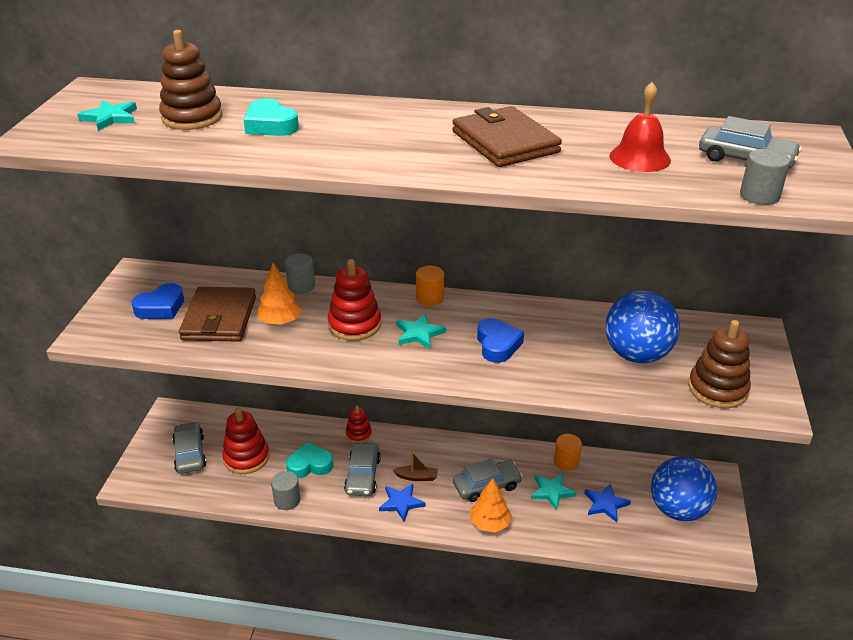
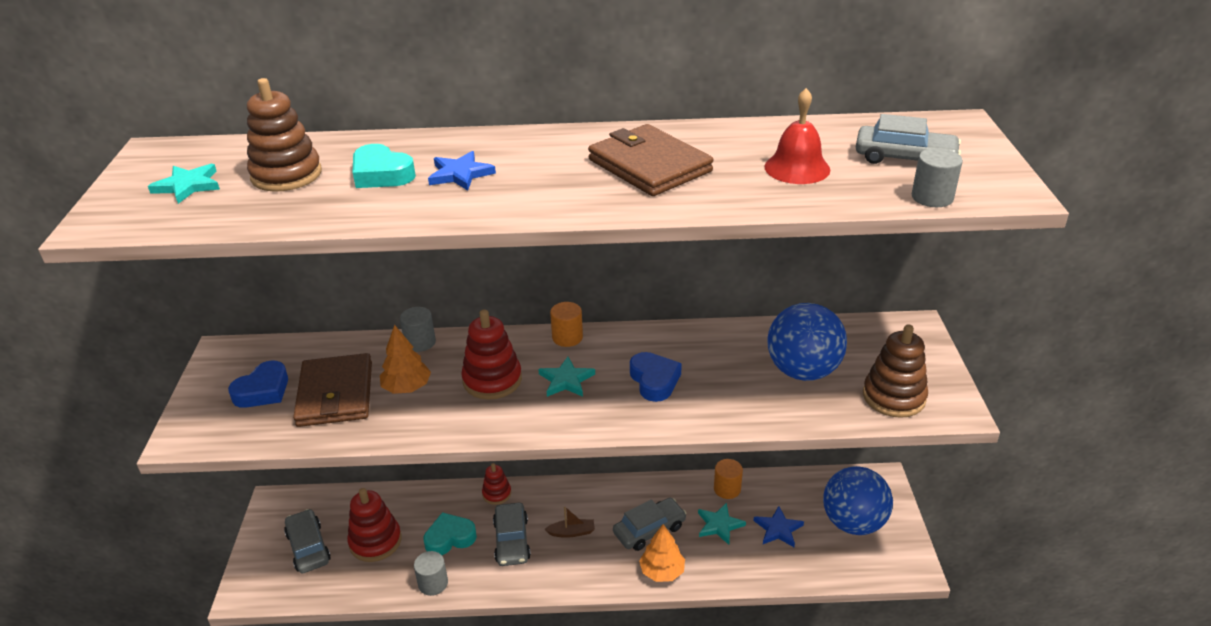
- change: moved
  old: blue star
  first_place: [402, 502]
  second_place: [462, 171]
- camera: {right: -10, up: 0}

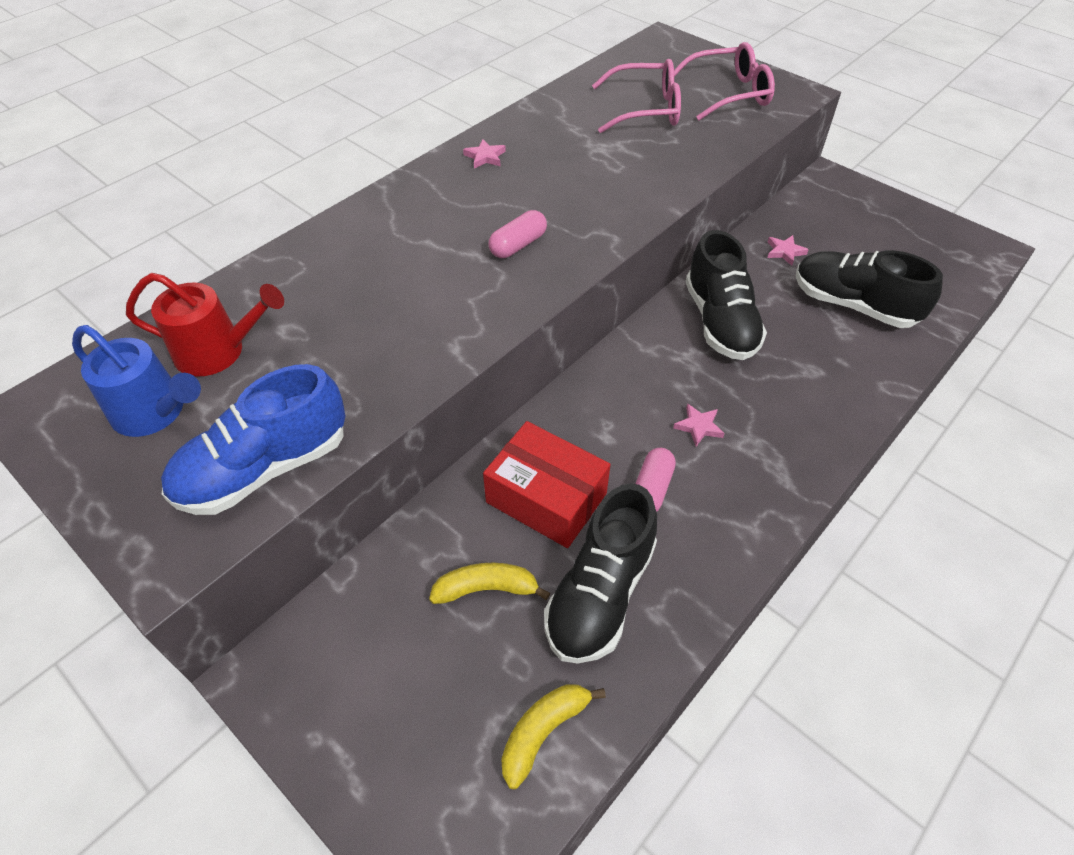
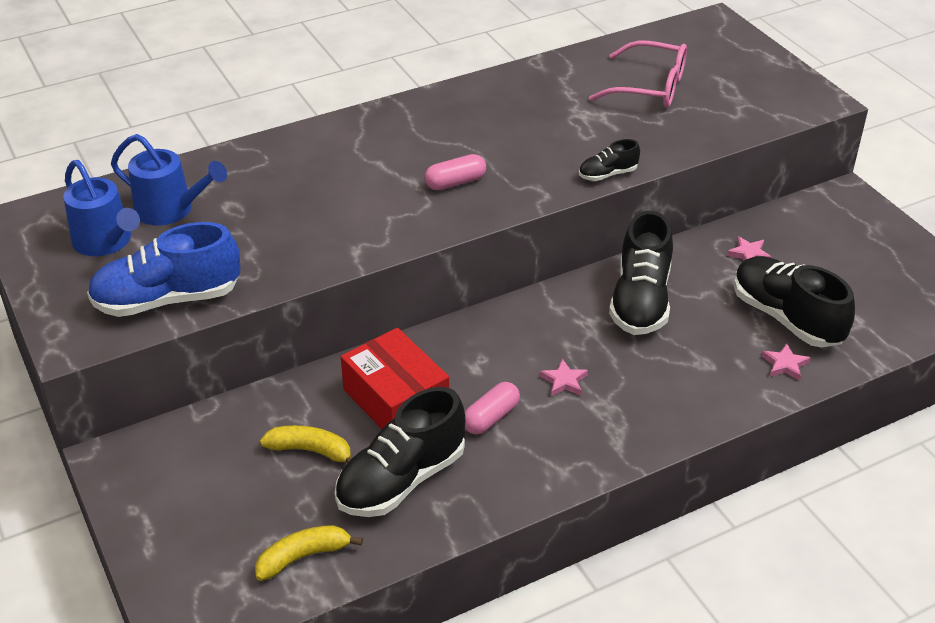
- change: recoloured
  old: red watering can
  new: blue watering can
  first_place: [205, 325]
  second_place: [169, 180]
- change: moved
  old: pink star
  first_place: [484, 154]
  second_place: [786, 362]
- change: removed
  old: pink glasses
  first_place: [724, 81]
- change: added
  new: black shoe
  second_place: [609, 160]
- camera: {right: 20, up: -10}

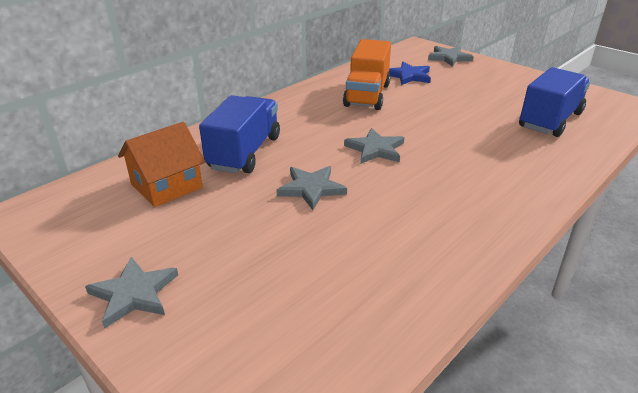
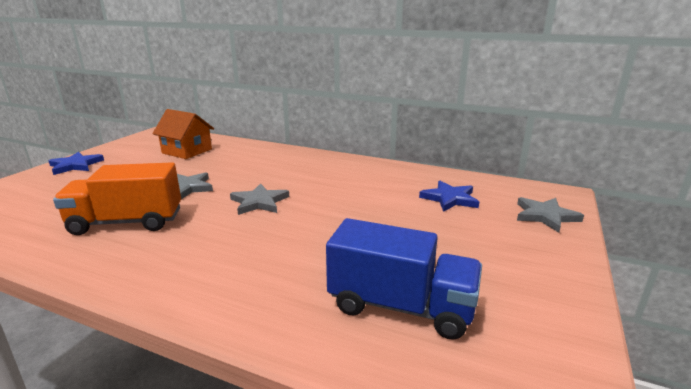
- change: recoloured
  old: grey star
  new: blue star
  first_place: [131, 293]
  second_place: [76, 163]
- change: removed
  old: blue truck
  first_place: [239, 134]
- change: moved
  old: orange truck
  first_place: [367, 74]
  second_place: [117, 198]
- camera: {right: 70, up: -10}

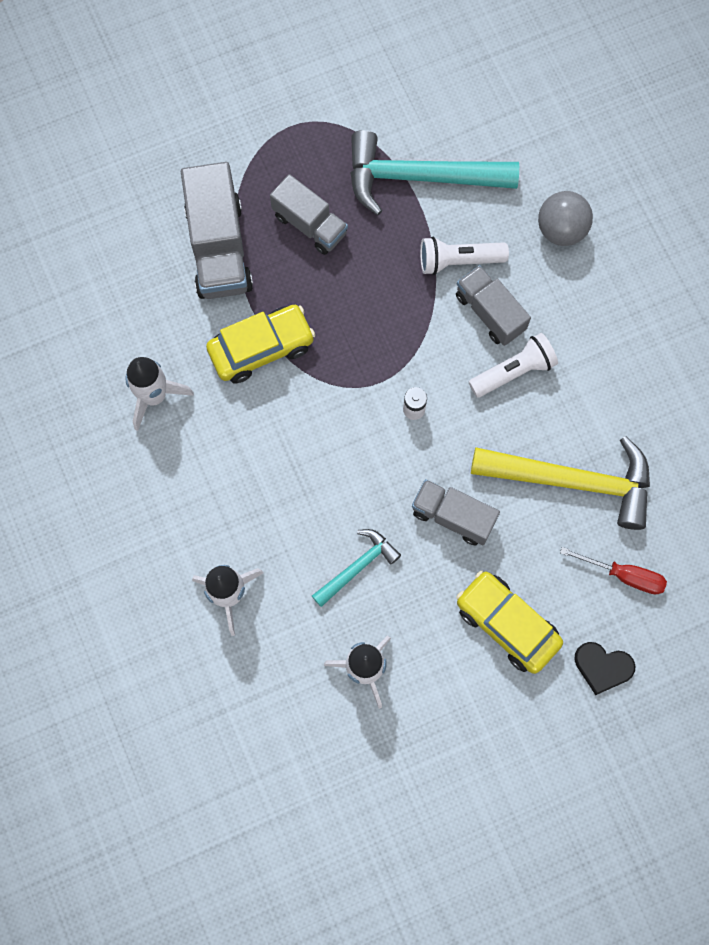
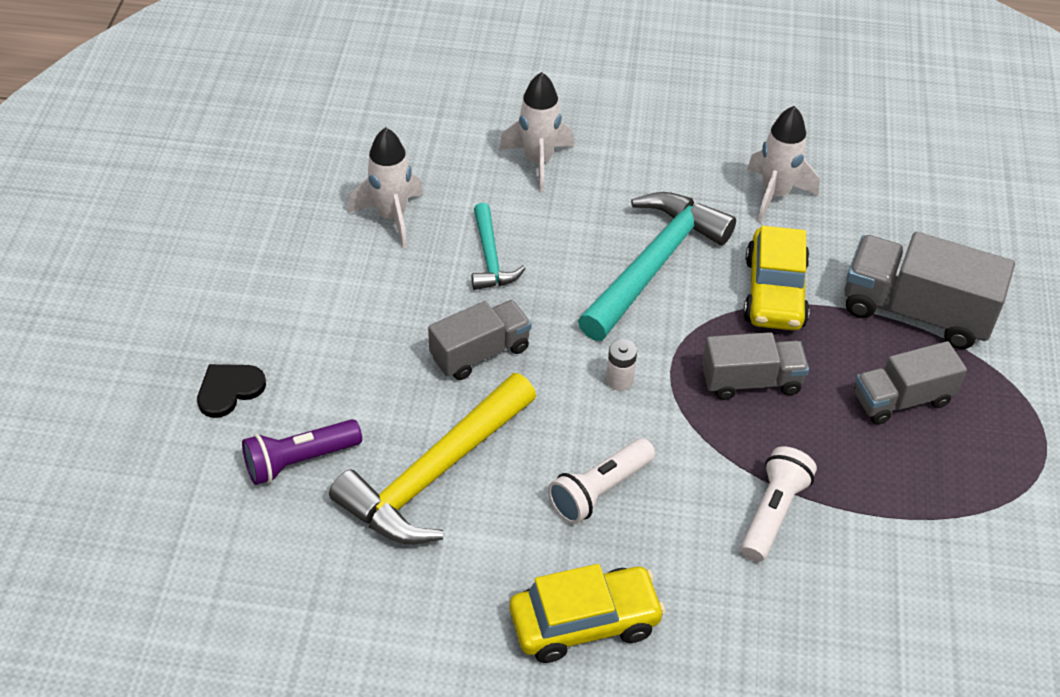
- change: moved
  old: turquoise hammer
  first_place: [434, 172]
  second_place: [657, 266]
- change: moved
  old: grey truck
  first_place: [493, 305]
  second_place: [755, 366]
- change: moved
  old: yellow car
  first_place: [509, 622]
  second_place: [587, 613]
- change: turned
  old: white flashlight
  first_place: [513, 365]
  second_place: [601, 481]
  degrees: 45
- change: removed
  old: grey ball
  first_place: [565, 218]
- change: replaced
  old: red screwdriver
  new: purple flashlight
  first_place: [613, 571]
  second_place: [302, 452]
- camera: {right: 120, up: -25}

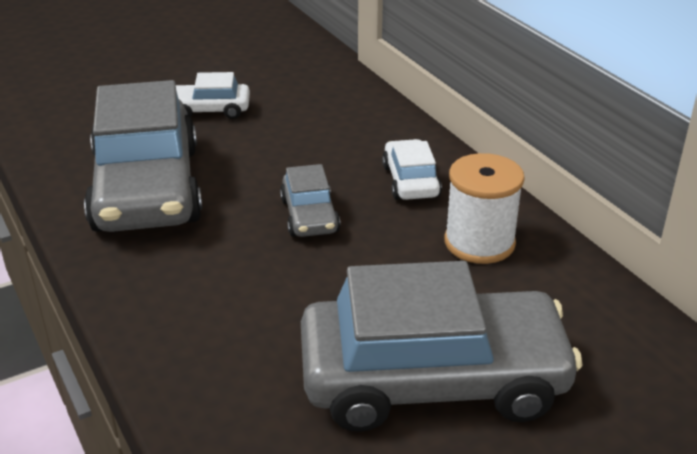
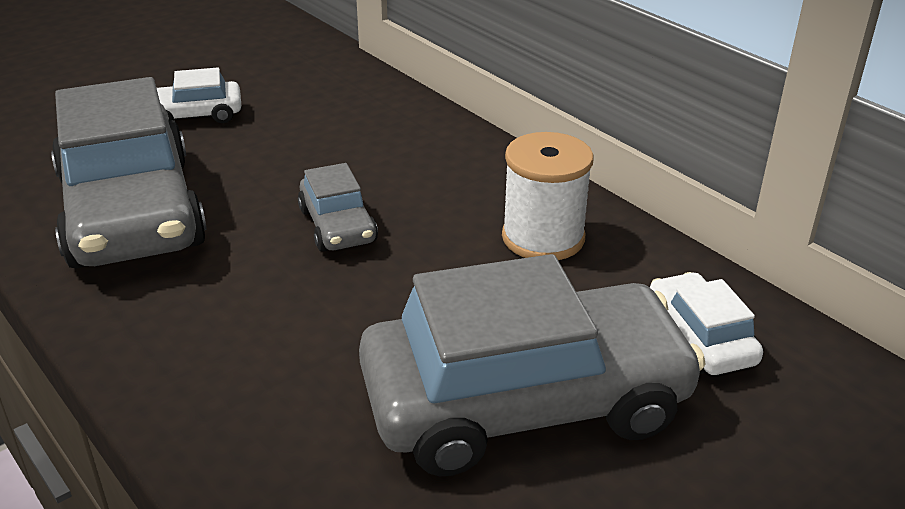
- change: moved
  old: white car
  first_place: [412, 169]
  second_place: [706, 323]
- camera: {right: -10, up: 0}

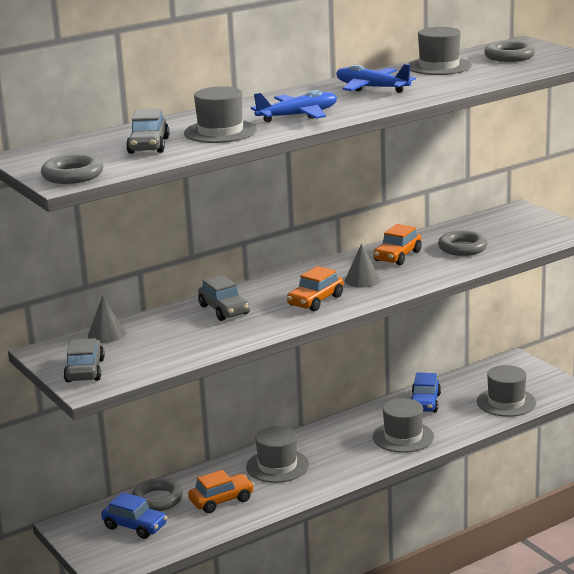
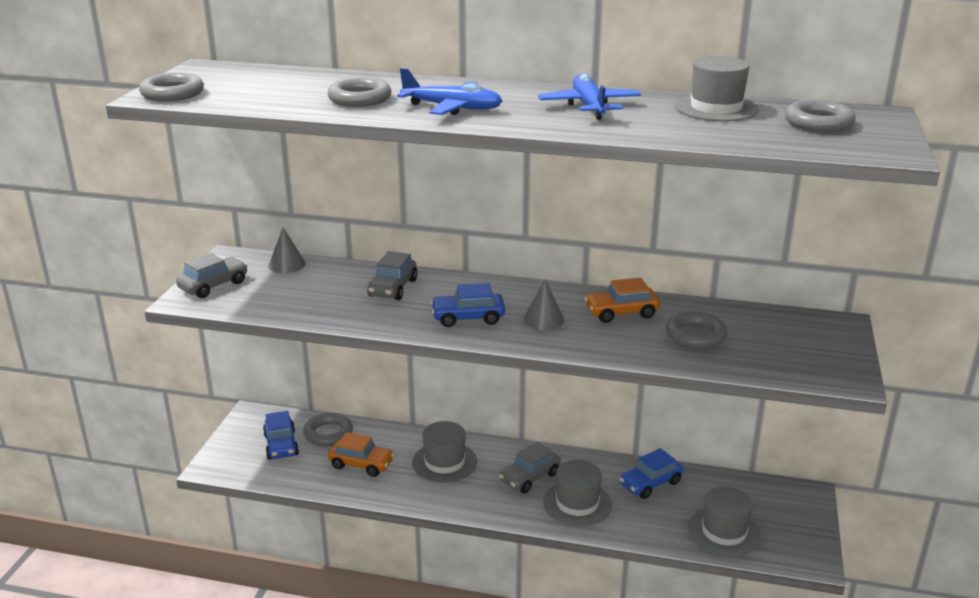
- change: moved
  old: grey car
  first_place: [147, 131]
  second_place: [530, 467]
- change: replaced
  old: grey hat
  new: grey ring
  first_place: [220, 114]
  second_place: [360, 92]
- change: recoloured
  old: orange car
  new: blue car
  first_place: [315, 288]
  second_place: [468, 305]
- camera: {right: 45, up: 5}

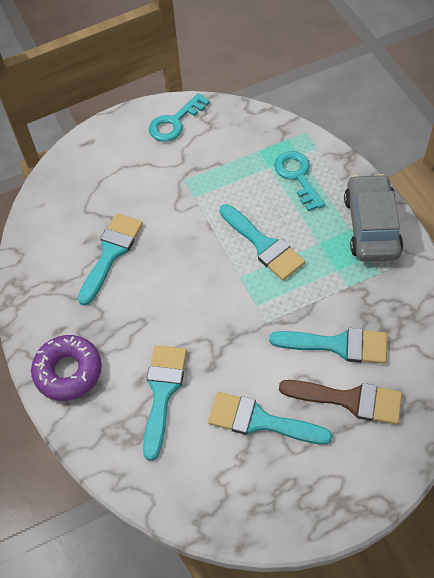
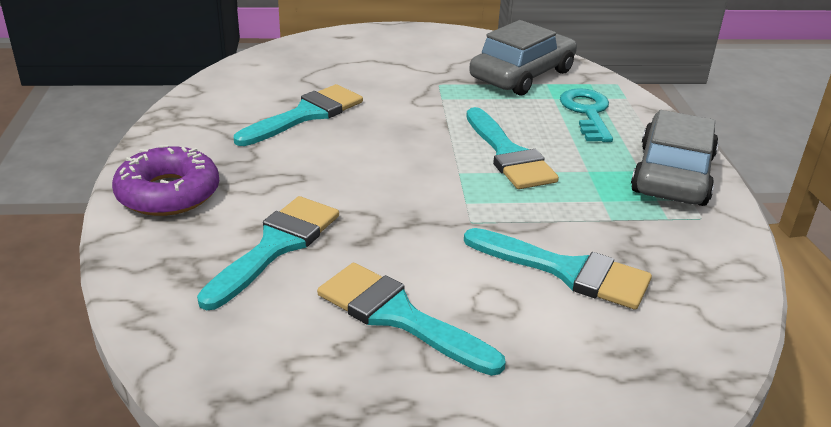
- change: removed
  old: turquoise key
  first_place: [179, 117]
- change: removed
  old: brown brush
  first_place: [340, 402]
- change: added
  new: grey car
  second_place: [523, 58]
- camera: {right: 15, up: -25}

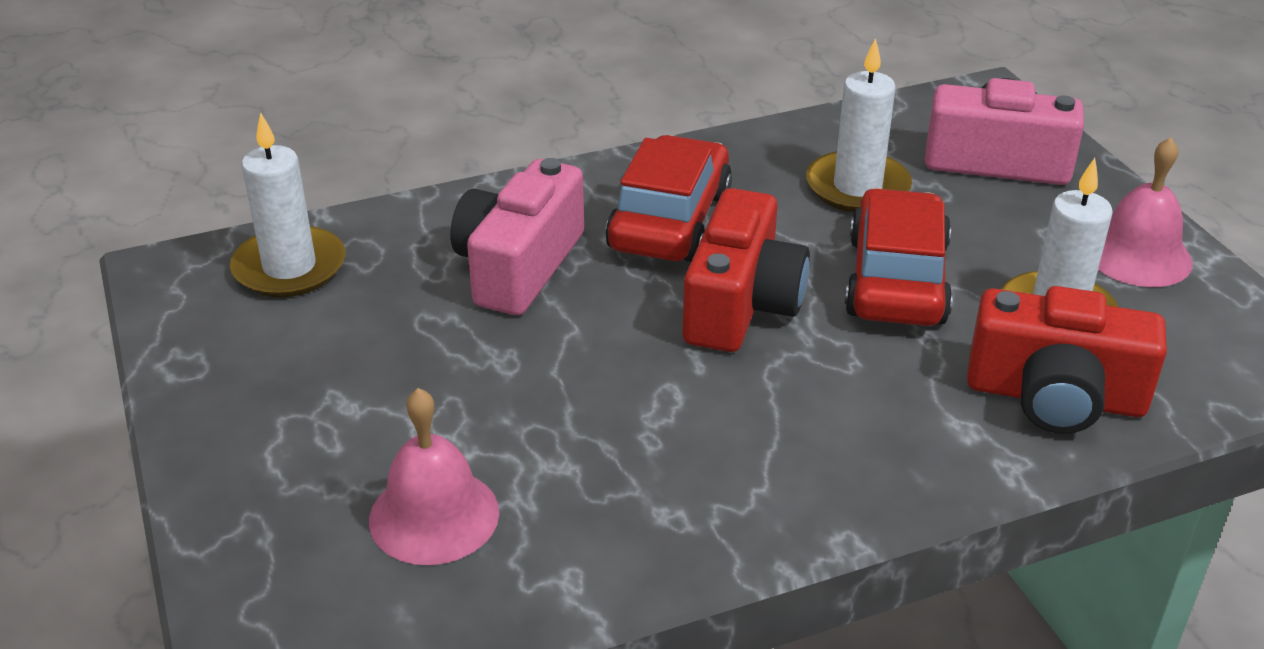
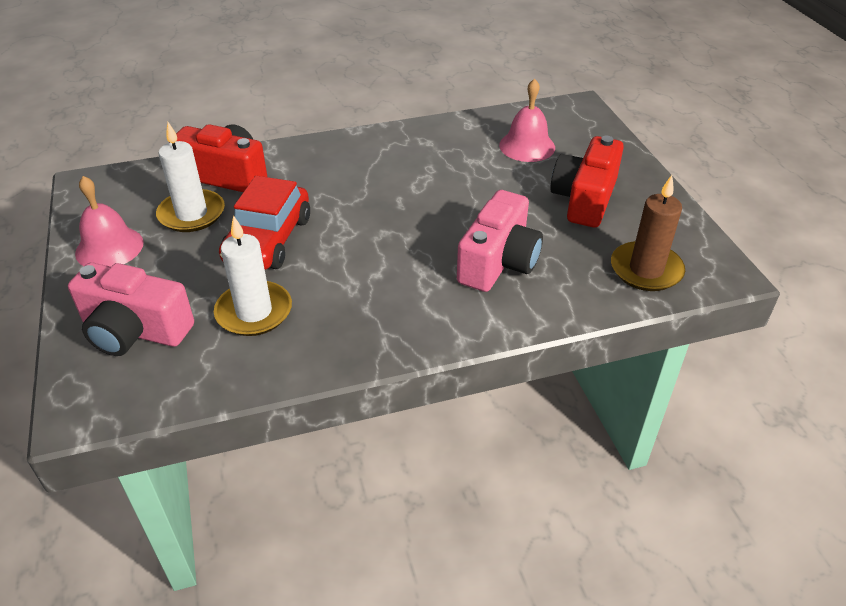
- change: recoloured
  old: white candle
  new: brown candle
  first_place: [287, 204]
  second_place: [648, 233]
- change: removed
  old: red car
  first_place: [668, 198]
- change: moved
  old: red camera
  first_place: [746, 270]
  second_place: [587, 182]
- camera: {right: -175, up: 5}

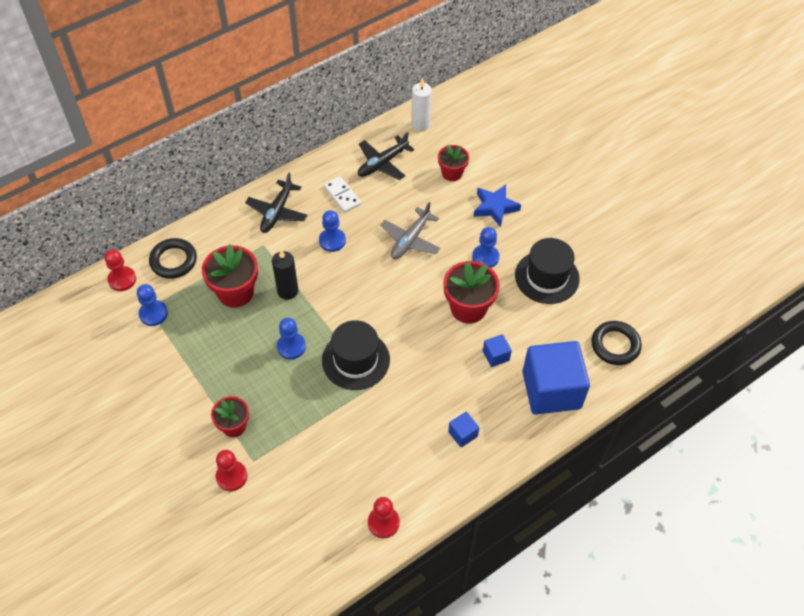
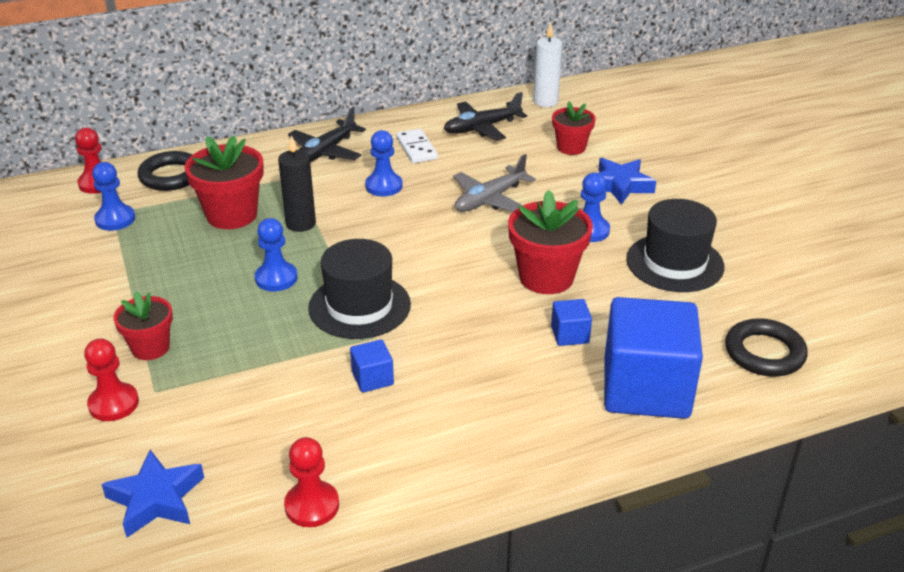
- change: moved
  old: blue cube
  first_place: [463, 429]
  second_place: [372, 366]
- change: added
  new: blue star
  second_place: [152, 493]
- camera: {right: 15, up: -20}

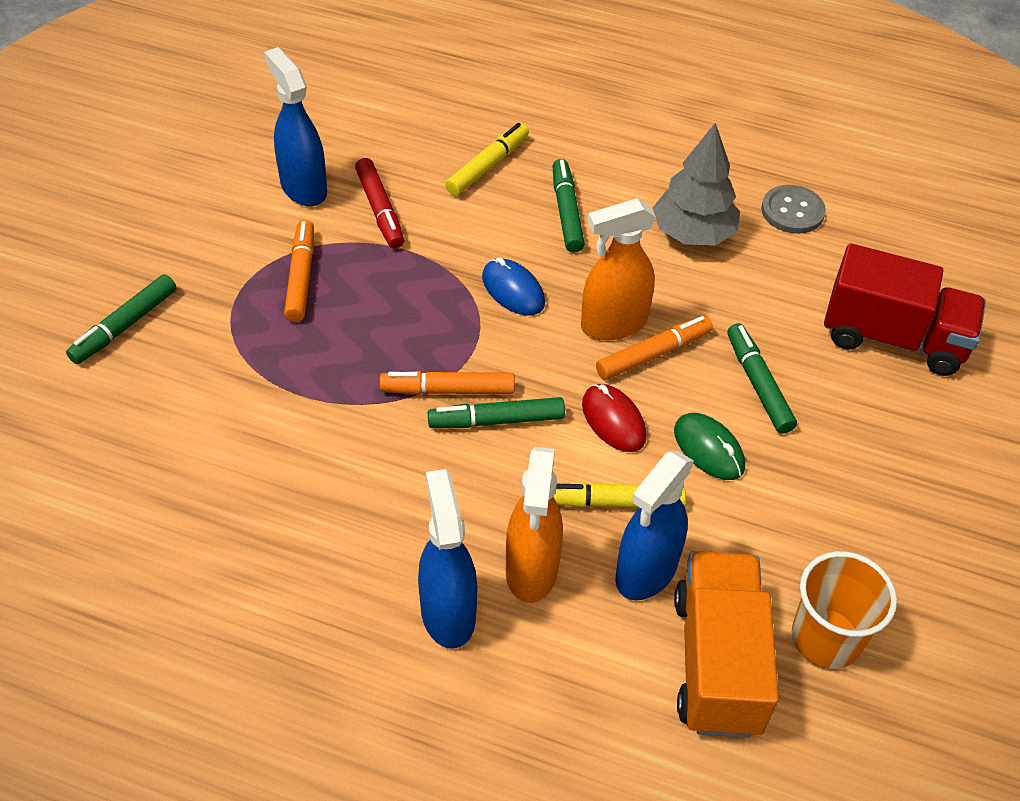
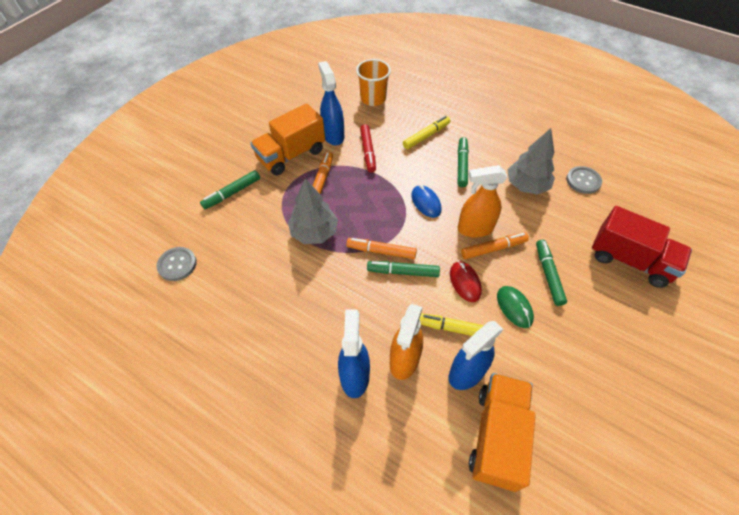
- change: moved
  old: orange cup
  first_place: [844, 610]
  second_place: [373, 82]
- change: added
  new: grey button
  second_place: [176, 264]
- change: added
  new: orange truck
  second_place: [287, 139]
- change: added
  new: grey tree
  second_place: [313, 211]
- camera: {right: 15, up: 5}

